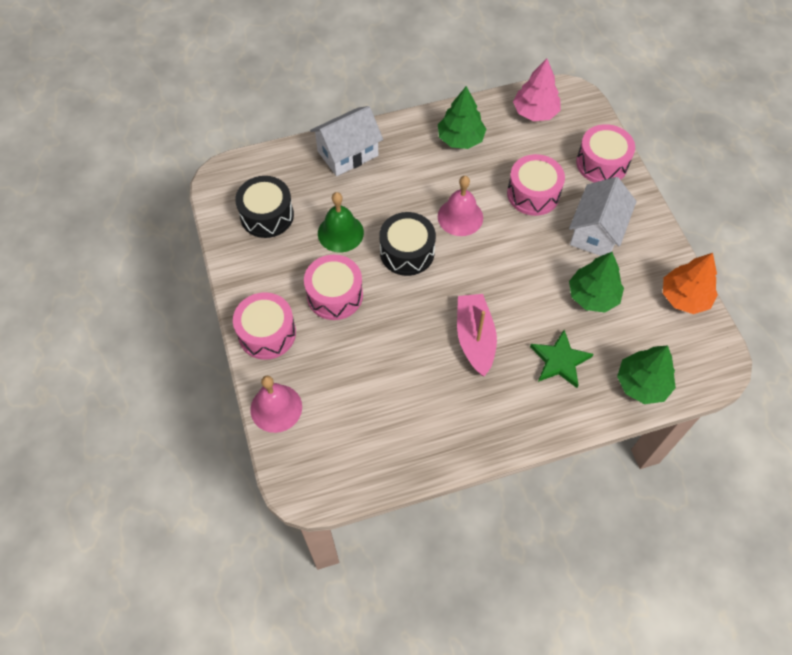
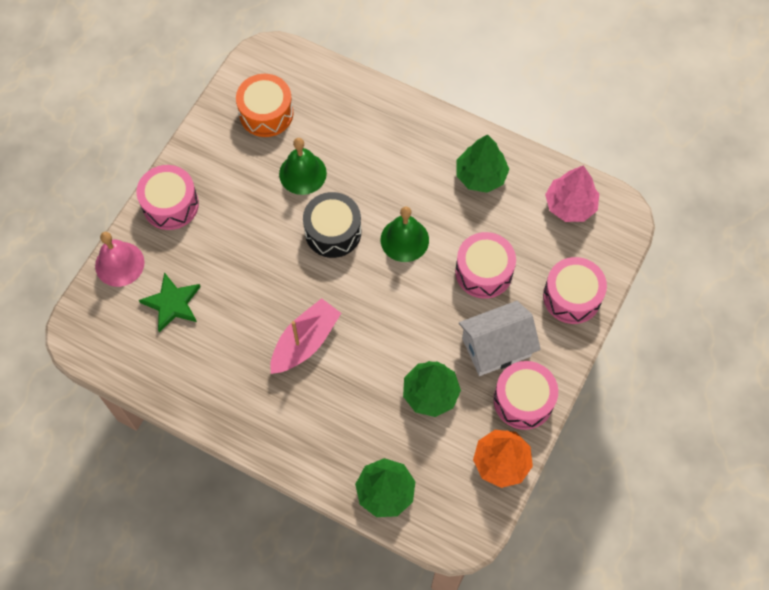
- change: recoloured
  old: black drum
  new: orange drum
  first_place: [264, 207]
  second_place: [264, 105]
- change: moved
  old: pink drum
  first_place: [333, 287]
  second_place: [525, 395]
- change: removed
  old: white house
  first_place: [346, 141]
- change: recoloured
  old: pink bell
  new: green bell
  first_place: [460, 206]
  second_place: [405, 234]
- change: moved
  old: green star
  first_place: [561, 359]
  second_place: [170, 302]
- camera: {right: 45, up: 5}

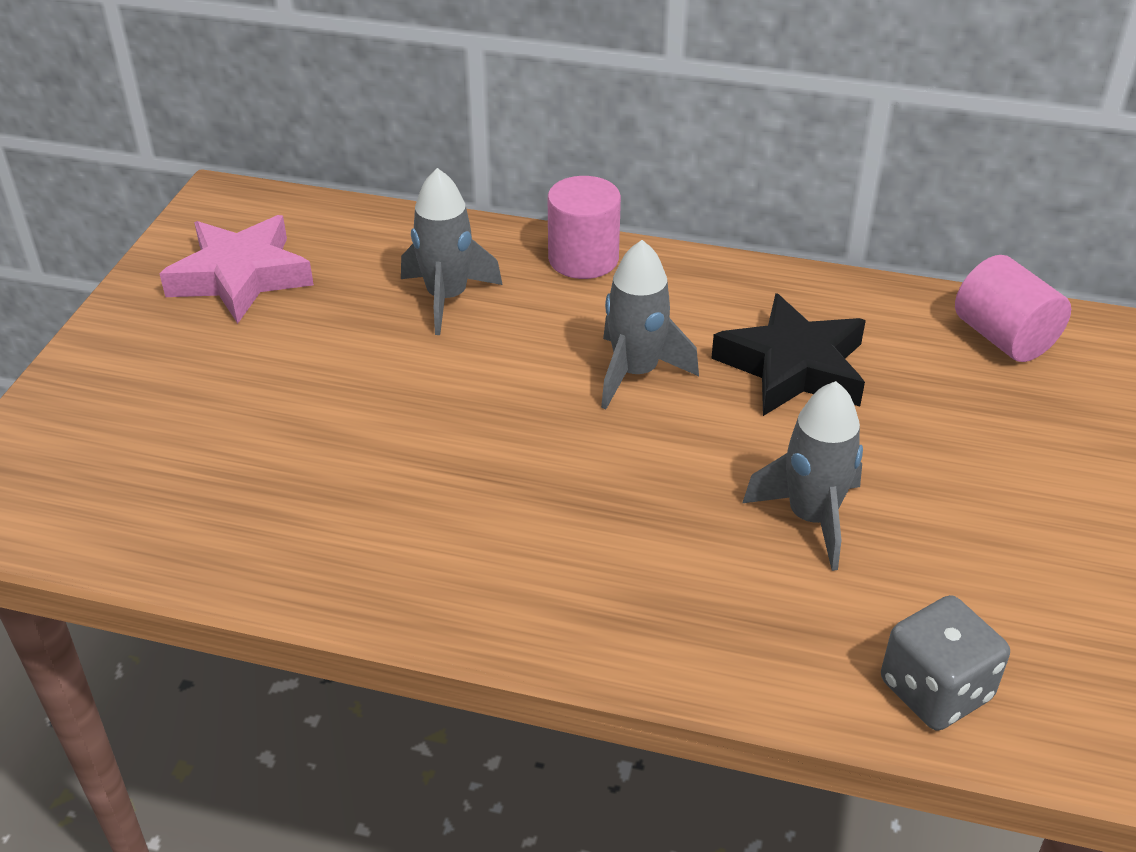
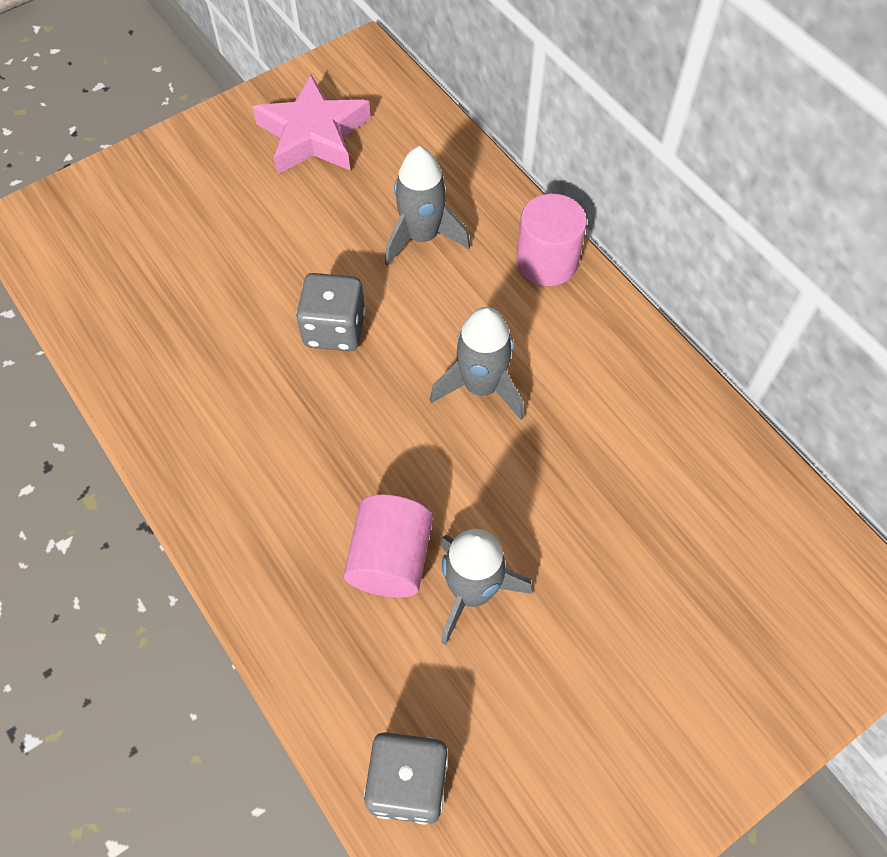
- change: removed
  old: black star
  first_place: [788, 354]
- change: moved
  old: pink cylinder
  first_place: [1013, 308]
  second_place: [388, 546]
- change: added
  new: grey dice
  second_place: [330, 312]
- camera: {right: 40, up: 20}

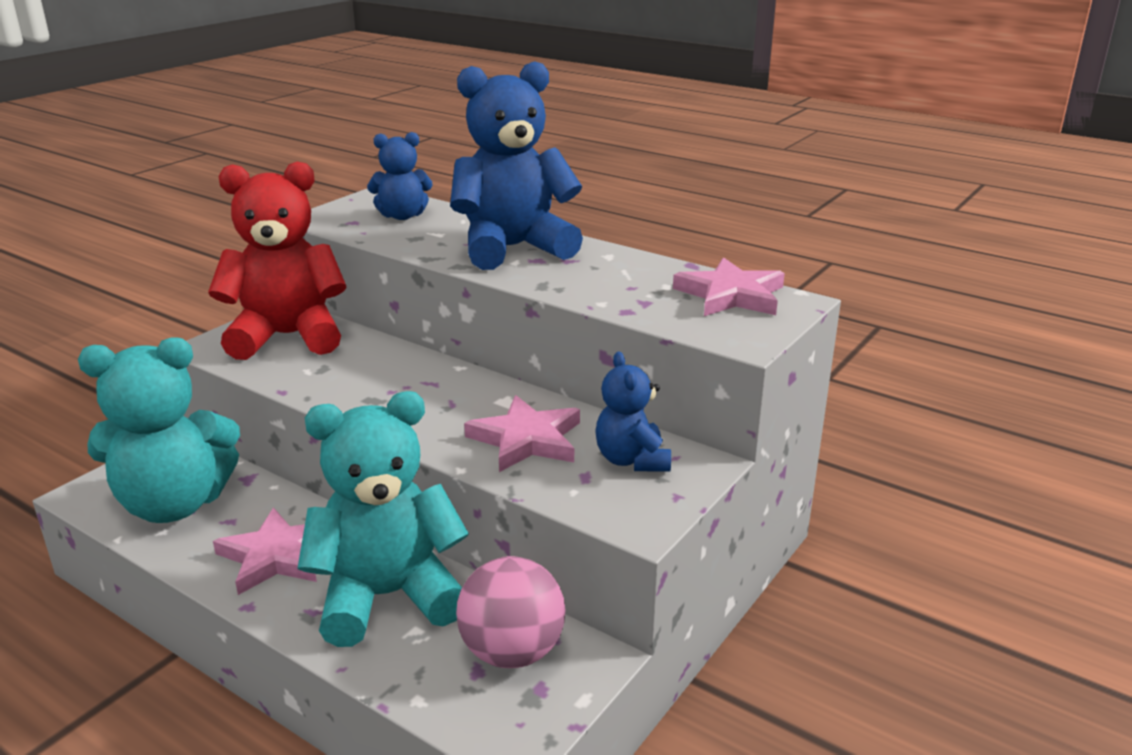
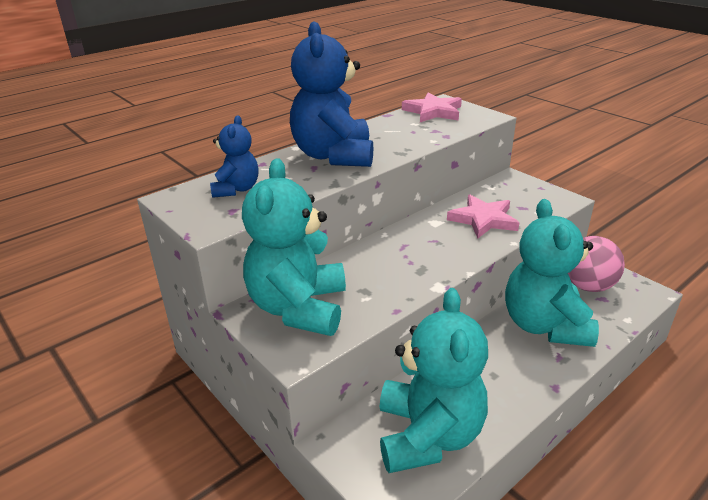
- change: recoloured
  old: red teddy bear
  new: turquoise teddy bear
  first_place: [277, 261]
  second_place: [294, 247]
- change: removed
  old: pink star
  first_place: [265, 551]
- change: removed
  old: blue teddy bear
  first_place: [633, 412]
- camera: {right: -75, up: 5}

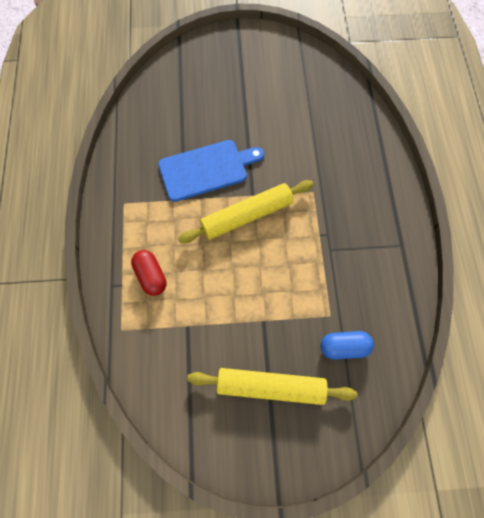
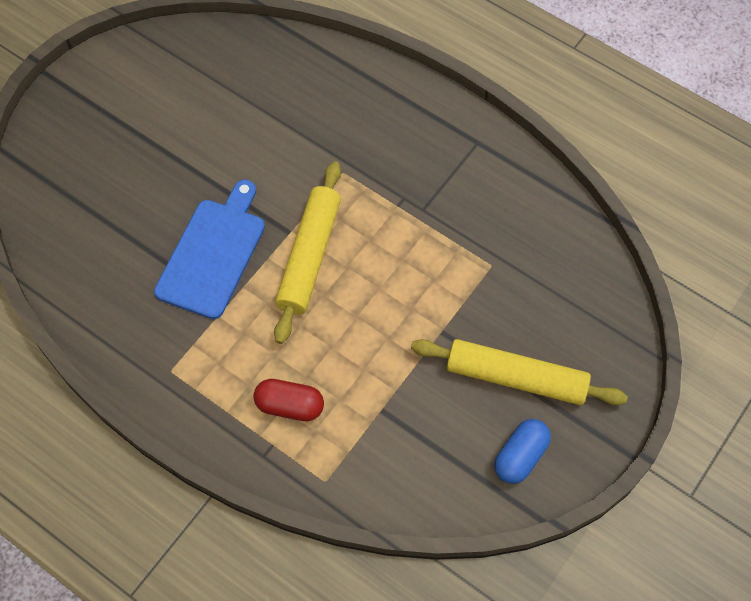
- change: turned
  old: yellow rolling pin
  first_place: [272, 386]
  second_place: [519, 372]
  degrees: 60
- change: moved
  old: blue capsule
  first_place: [347, 345]
  second_place: [522, 451]
- camera: {right: -50, up: -5}

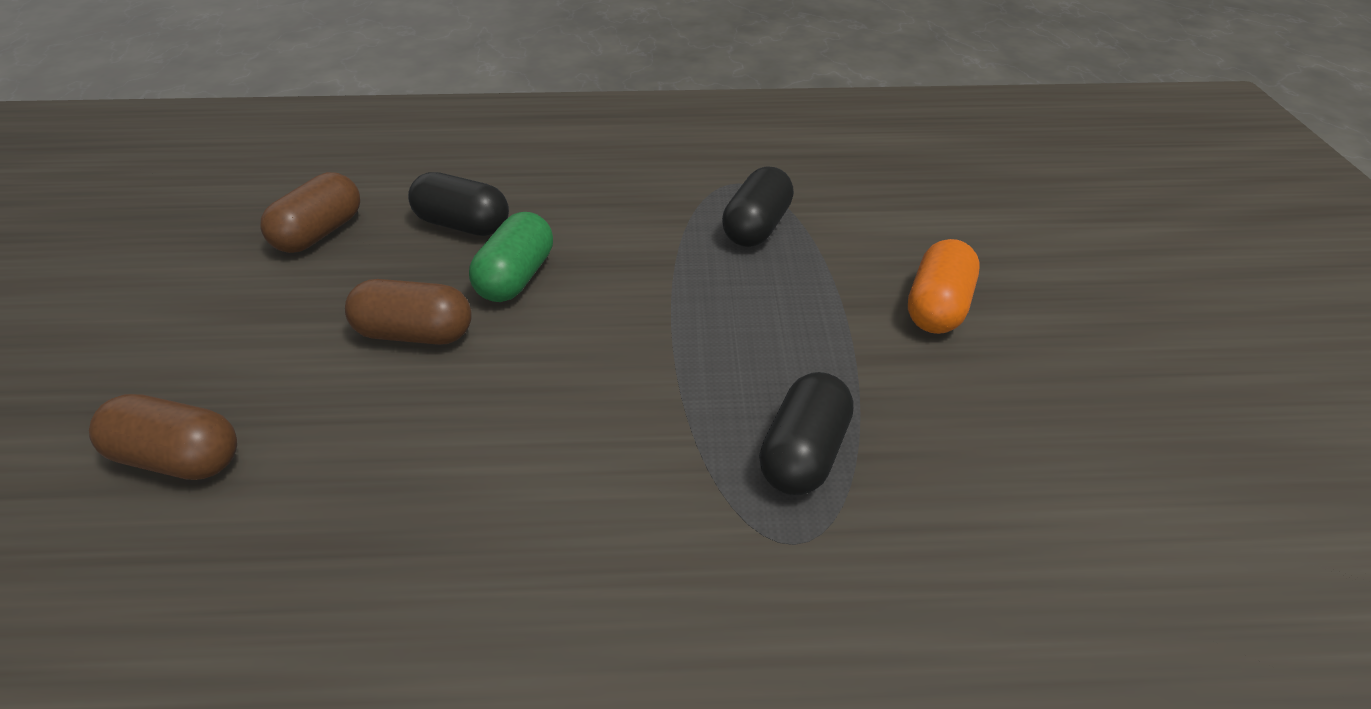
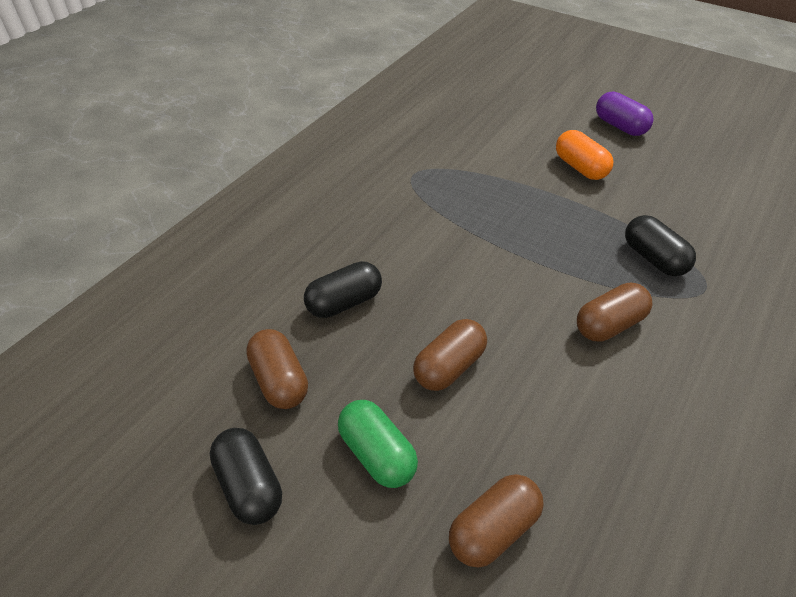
- change: moved
  old: green capsule
  first_place: [511, 257]
  second_place: [378, 444]
- change: moved
  old: black capsule
  first_place: [758, 207]
  second_place: [246, 476]
- change: added
  new: brown capsule
  second_place: [615, 312]
- change: added
  new: purple capsule
  second_place: [625, 113]
- camera: {right: -55, up: 5}

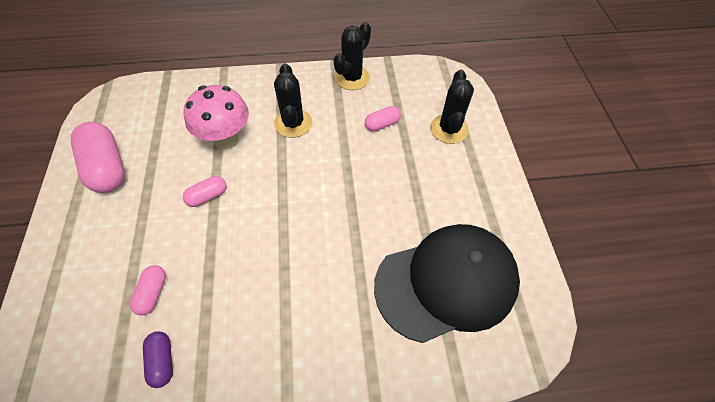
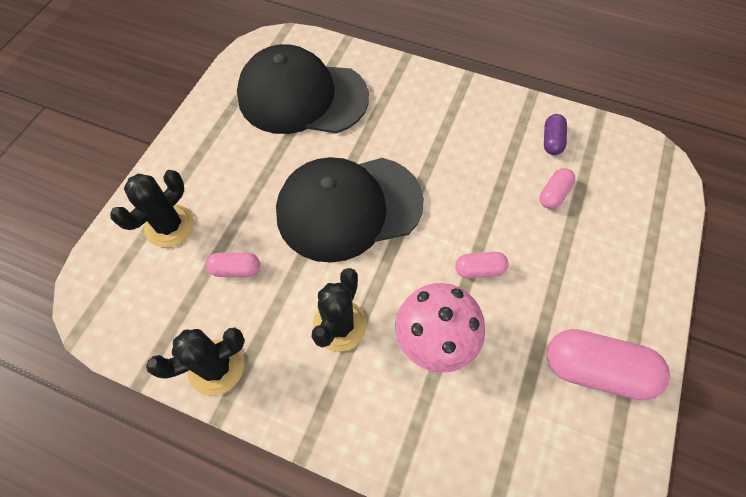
- change: turned
  old: pink capsule
  first_place: [98, 157]
  second_place: [608, 364]
  degrees: -75
- change: added
  new: black cap
  second_place: [350, 210]
- camera: {right: -150, up: 5}

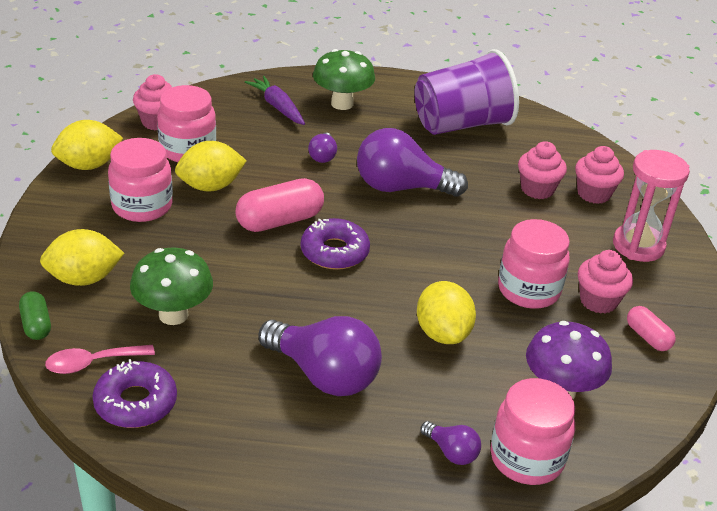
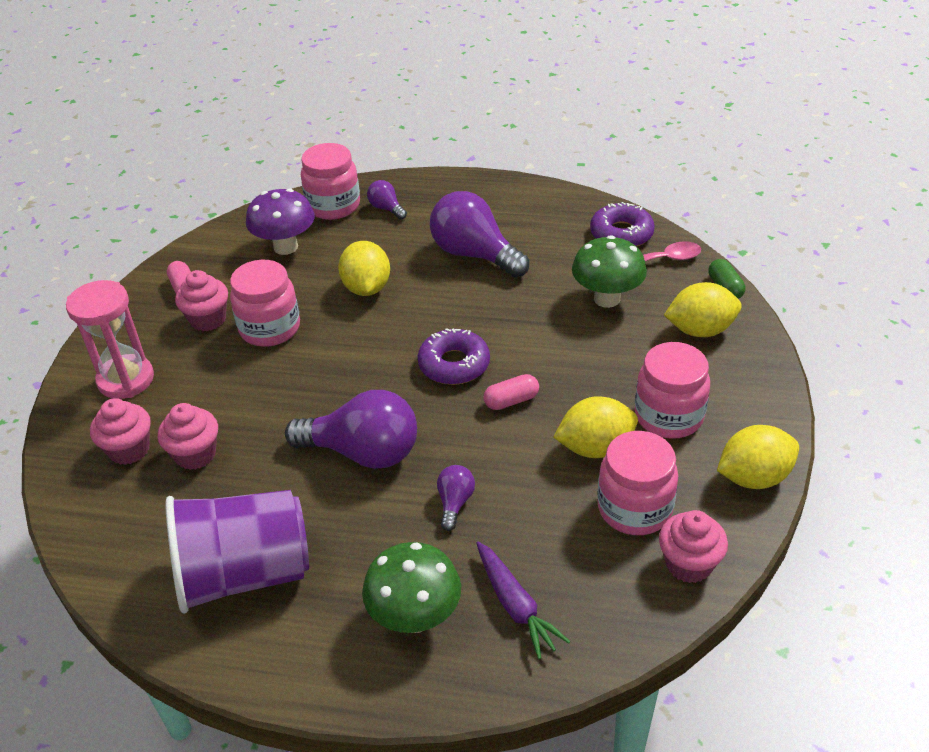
- change: resized
  old: pink capsule
  first_place: [279, 205]
  second_place: [511, 392]
  factor: 0.57
- camera: {right: -170, up: 5}

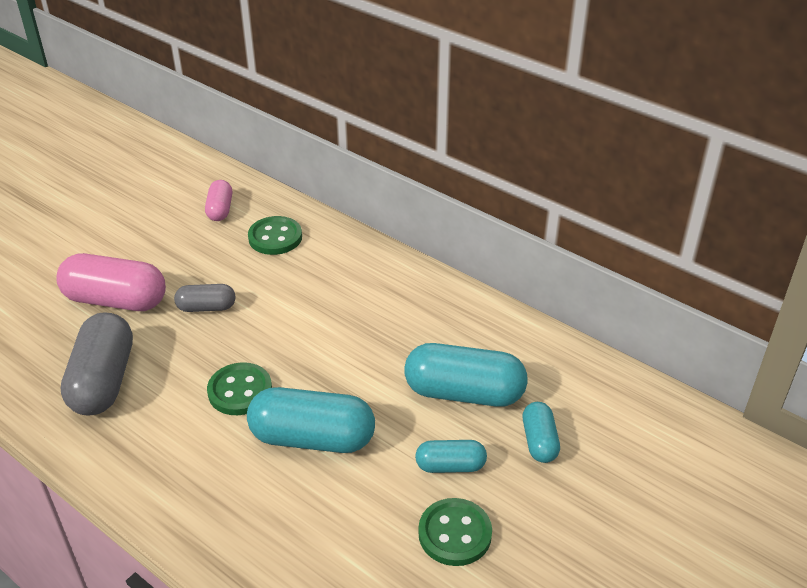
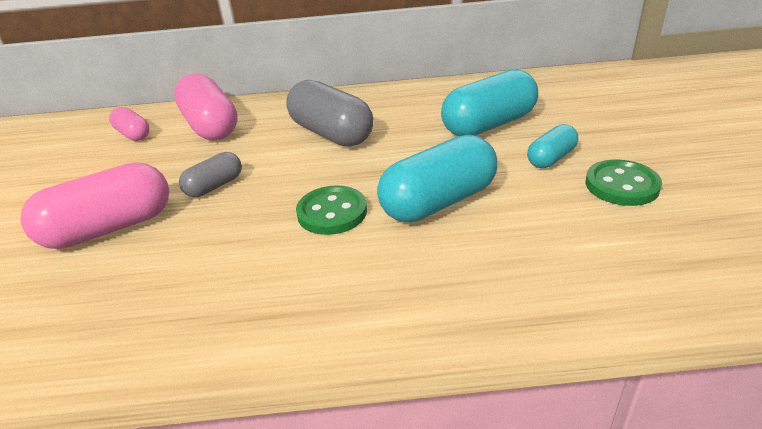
- change: moved
  old: grey capsule
  first_place: [97, 364]
  second_place: [329, 113]
- change: replaced
  old: green button
  new: pink capsule
  first_place: [275, 235]
  second_place: [206, 106]
- change: removed
  old: turquoise capsule
  first_place: [541, 432]
- camera: {right: -40, up: -5}

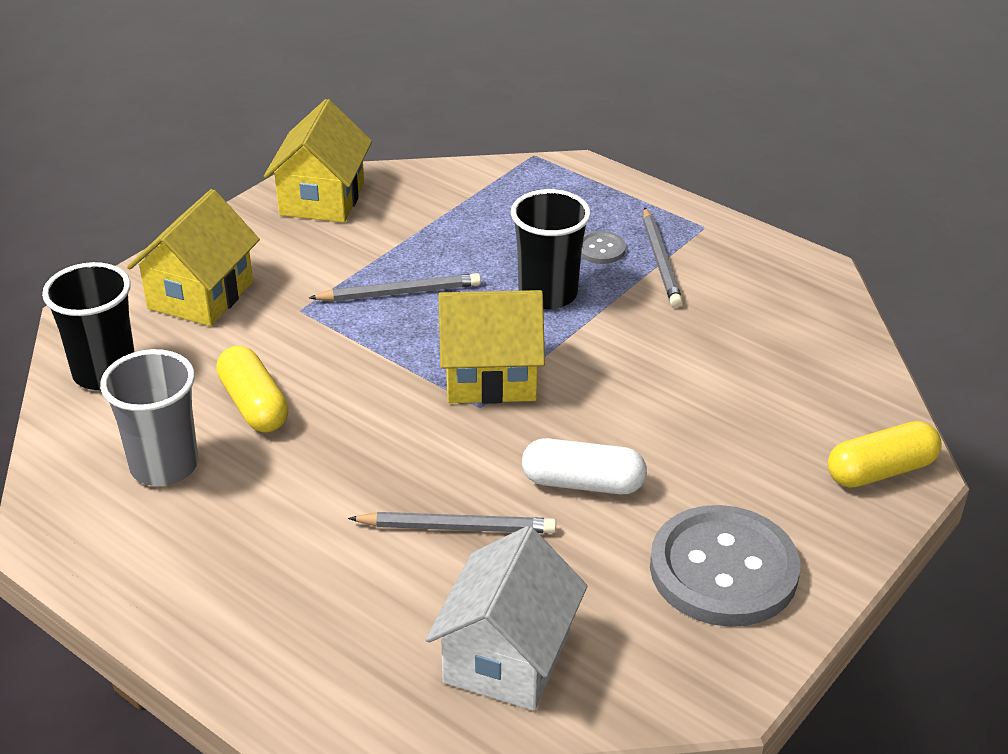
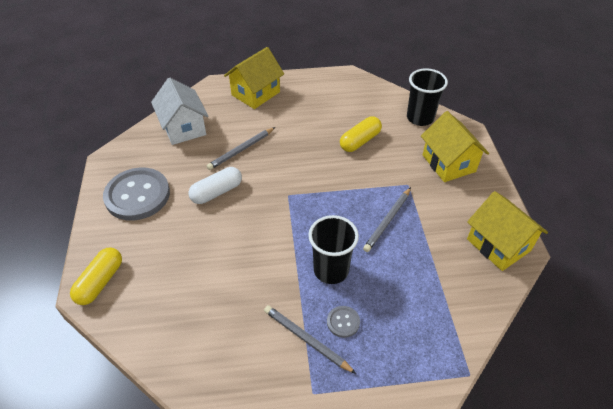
- change: removed
  old: grey cup
  first_place: [149, 417]
- change: turned
  old: yellow capsule
  first_place: [252, 389]
  second_place: [361, 134]
  degrees: -60
- change: moved
  old: yellow house
  first_place: [491, 347]
  second_place: [254, 78]
- camera: {right: 135, up: 10}

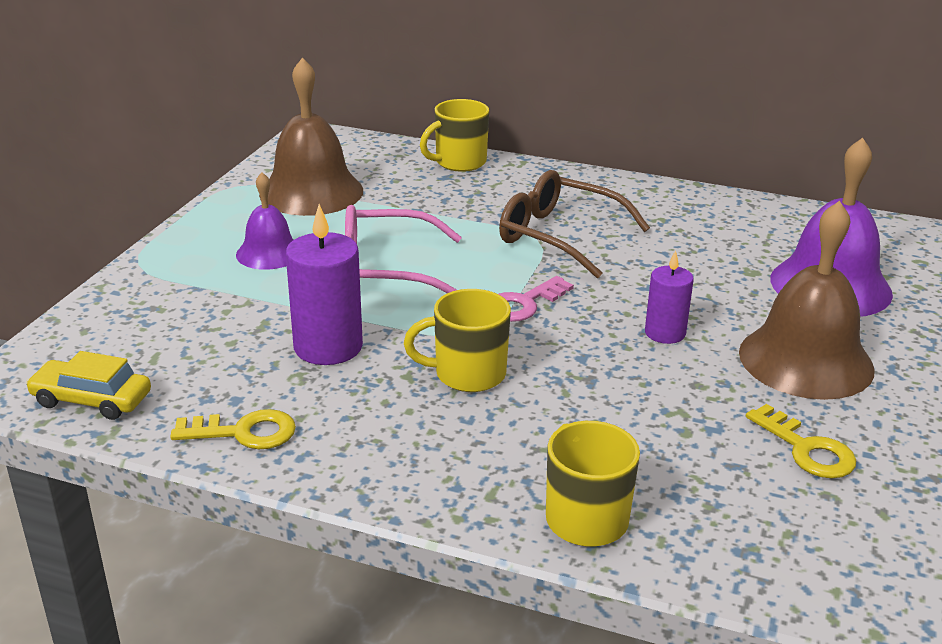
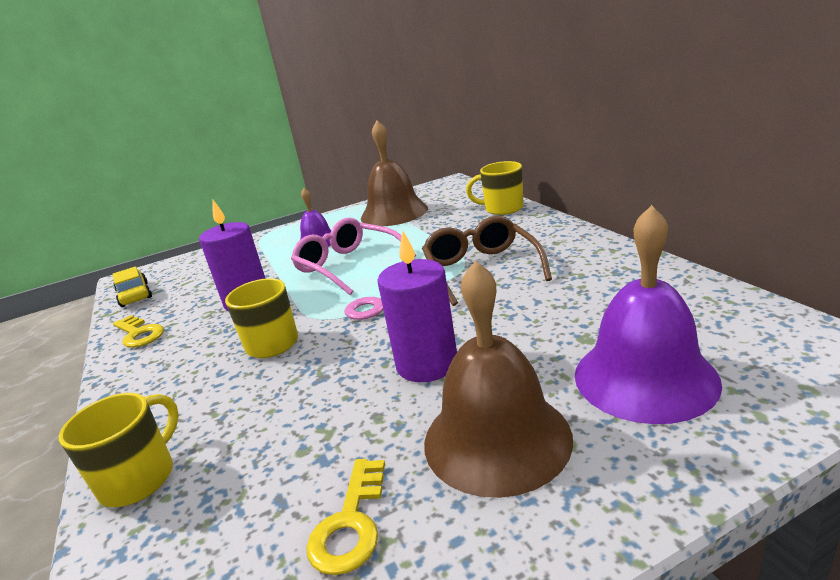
- change: resized
  old: purple candle
  first_place: [669, 297]
  second_place: [417, 306]
  factor: 1.64
- camera: {right: 50, up: -5}

